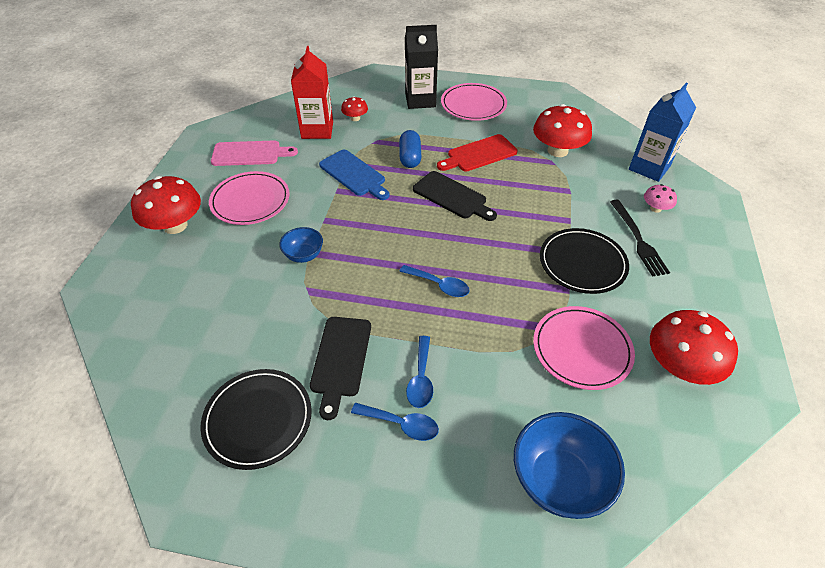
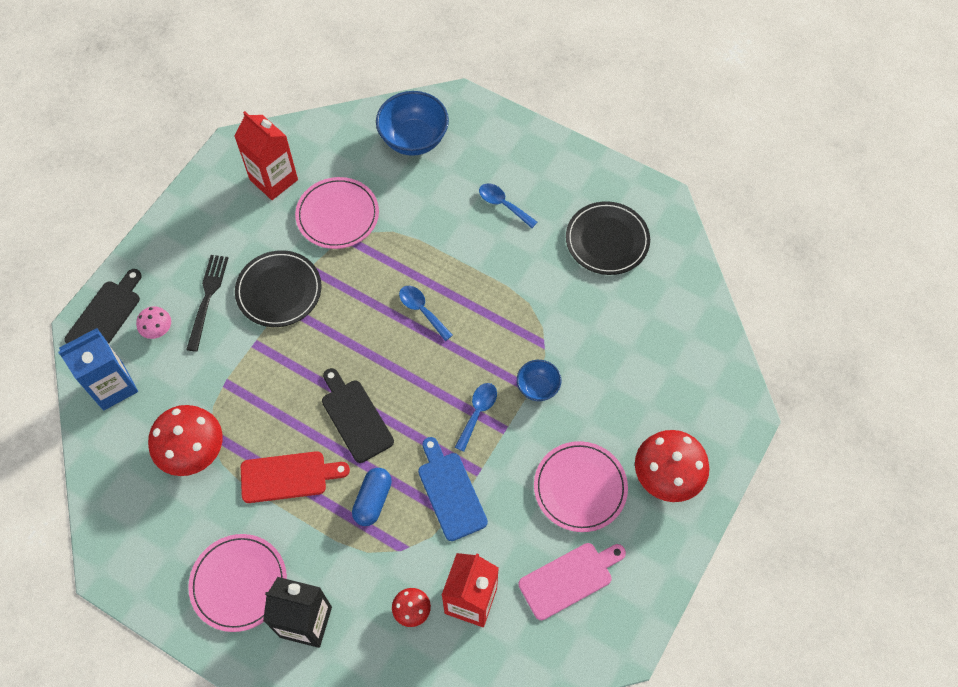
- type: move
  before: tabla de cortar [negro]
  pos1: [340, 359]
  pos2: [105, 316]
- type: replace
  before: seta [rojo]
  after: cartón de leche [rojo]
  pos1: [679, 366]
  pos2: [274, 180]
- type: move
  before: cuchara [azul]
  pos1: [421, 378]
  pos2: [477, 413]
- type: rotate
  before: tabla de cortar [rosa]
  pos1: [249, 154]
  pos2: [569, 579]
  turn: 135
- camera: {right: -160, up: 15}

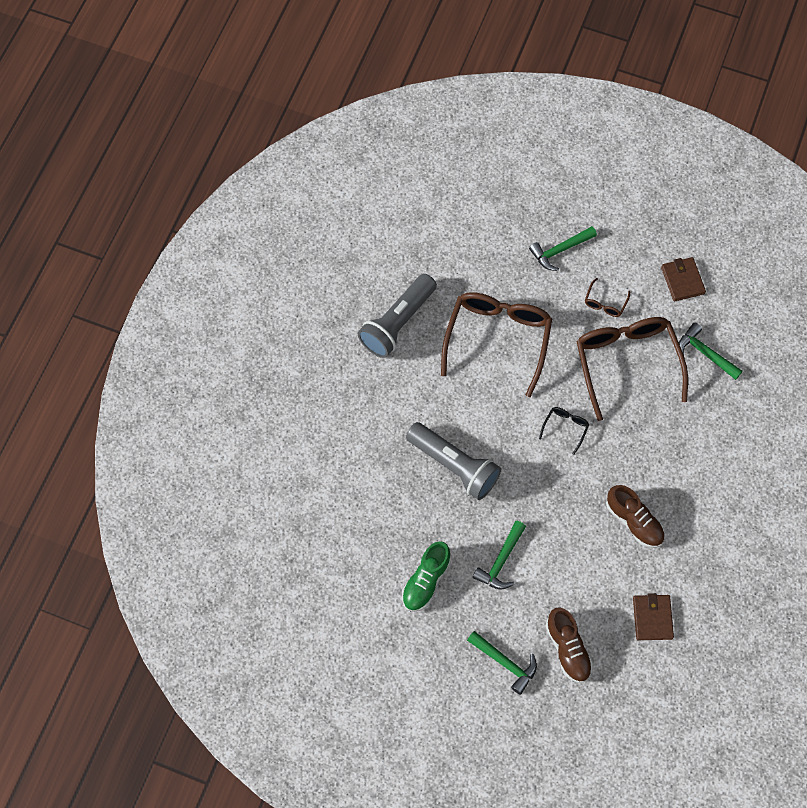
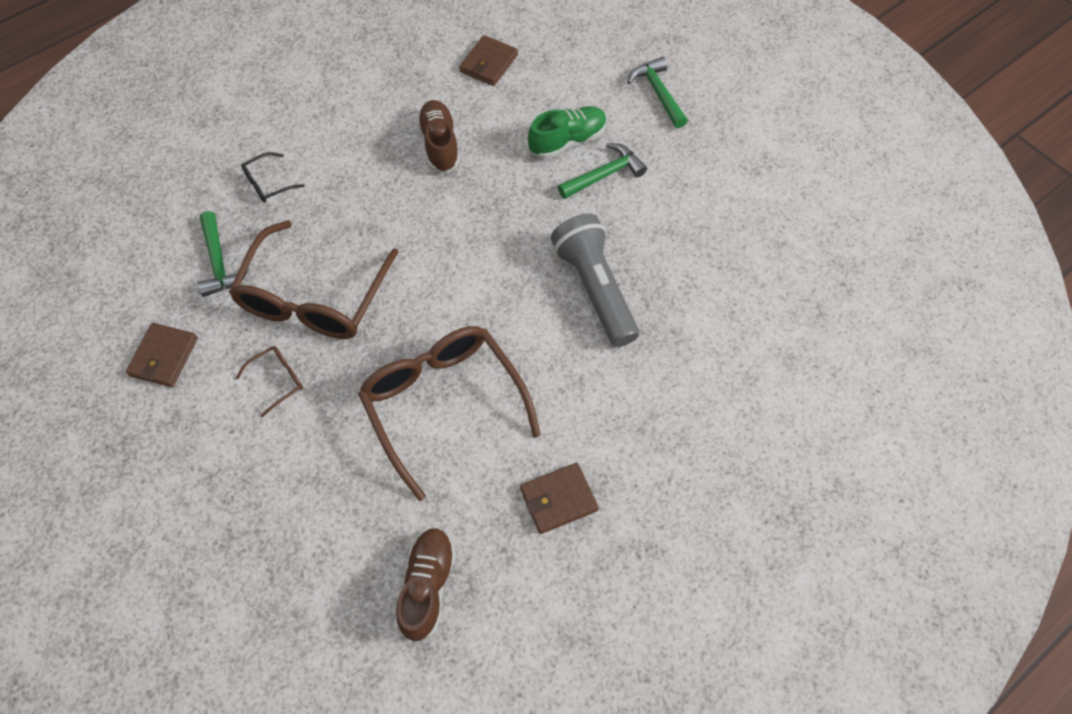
- type: move
  before: gafas [negro]
  pos1: [565, 428]
  pos2: [268, 183]
- type: rotate
  before: gafas [marrón]
  pos1: [497, 340]
  pos2: [444, 405]
  turn: 105
- type: move
  before: zapato [marrón]
  pos1: [568, 649]
  pos2: [427, 586]
- type: replace
  before: lámpara de mano [gris]
  after: cartera [marrón]
  pos1: [397, 323]
  pos2: [558, 499]
- type: move
  before: zapato [verde]
  pos1: [426, 581]
  pos2: [567, 141]
- type: delete
  before: martillo [verde]
  pos1: [560, 250]
- camera: {right: -150, up: -5}

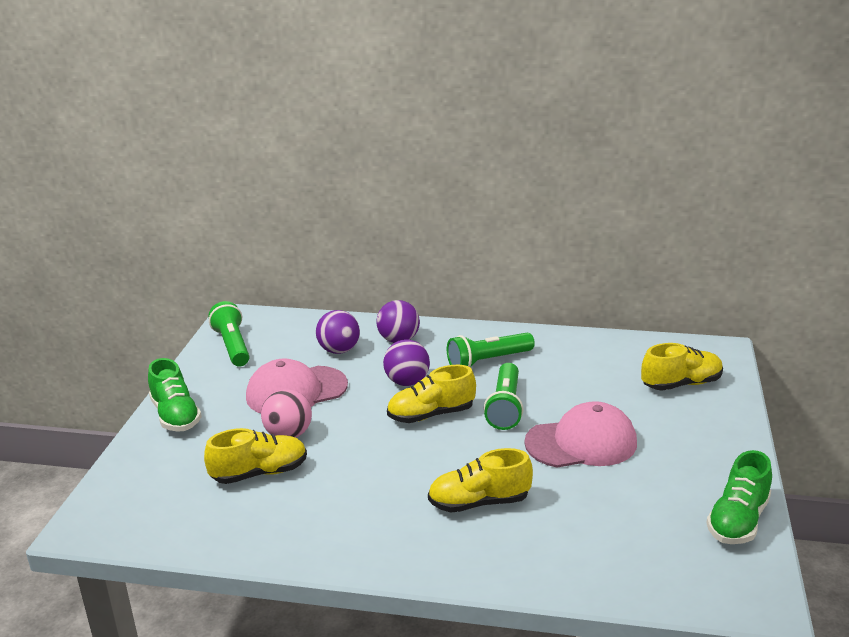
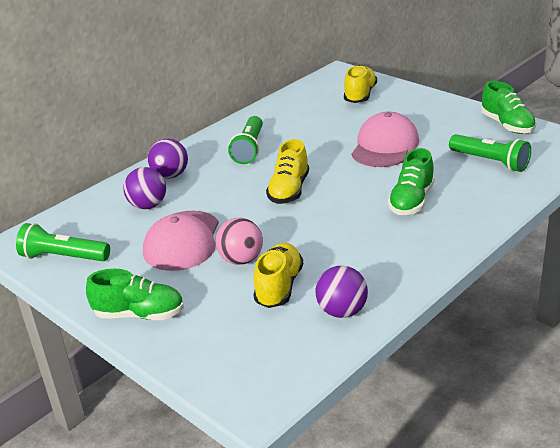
- type: move
  before: pelota [morado]
  pos1: [407, 382]
  pos2: [342, 311]
- type: recolor
  before: zapato [amarillo]
  after: zapato [verde]
  pos1: [479, 502]
  pos2: [411, 201]
- type: move
  before: lámpara de mano [verde]
  pos1: [505, 407]
  pos2: [490, 162]
- camera: {right: -55, up: 5}

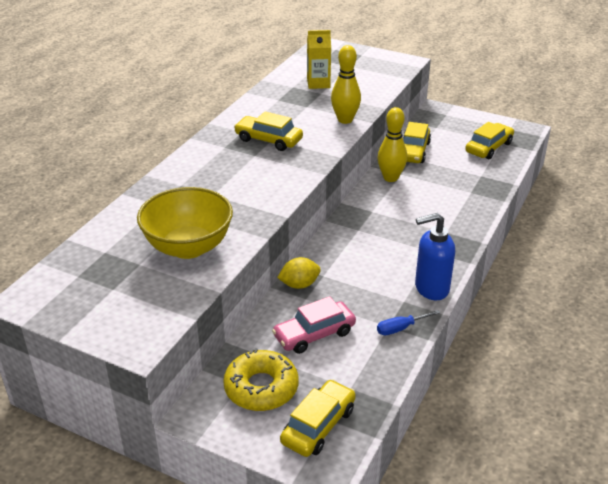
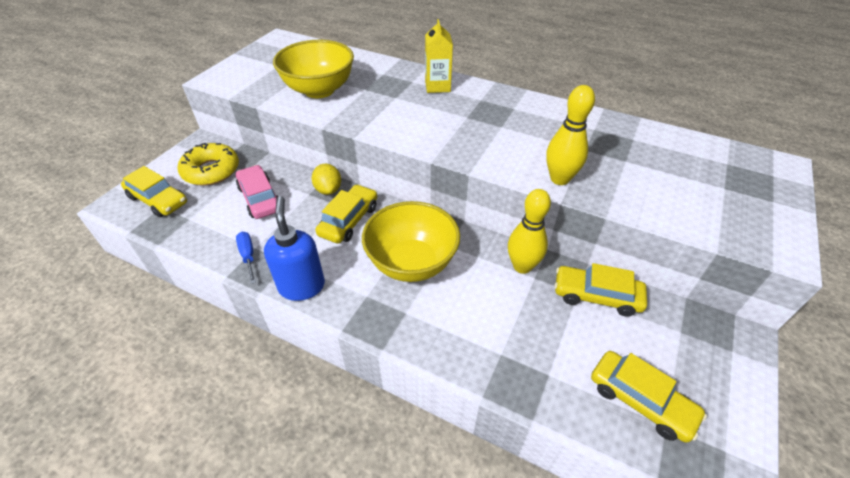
- type: move
  before: coche [amarillo]
  pos1: [268, 140]
  pos2: [349, 220]
- type: insert
  after: cuenco [amarillo]
  pos2: [411, 263]
- type: move
  before: cartón de leche [amarillo]
  pos1: [318, 83]
  pos2: [437, 86]
- camera: {right: 90, up: 10}

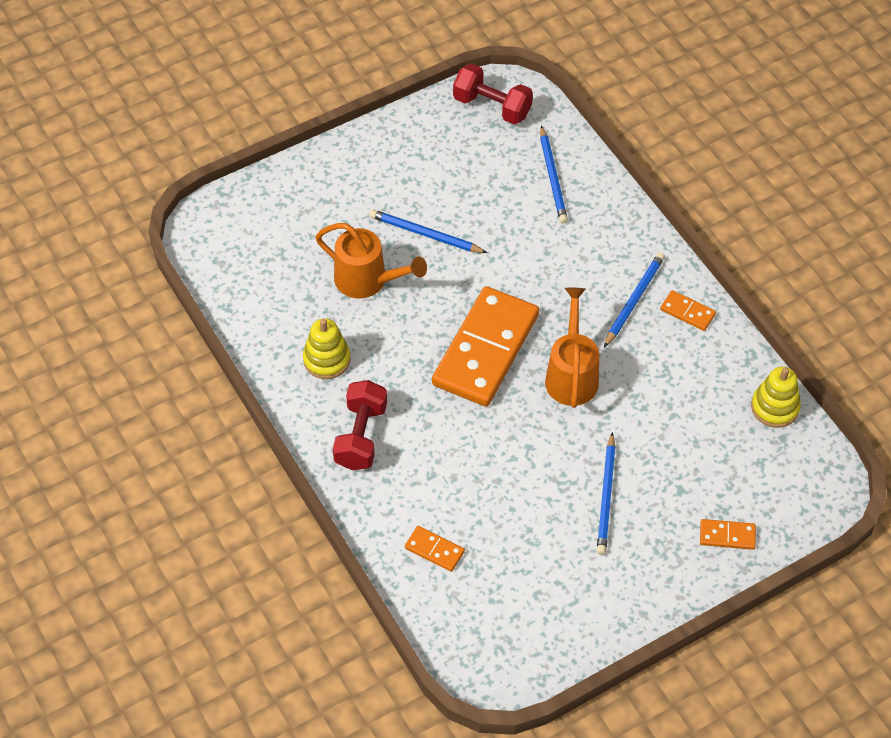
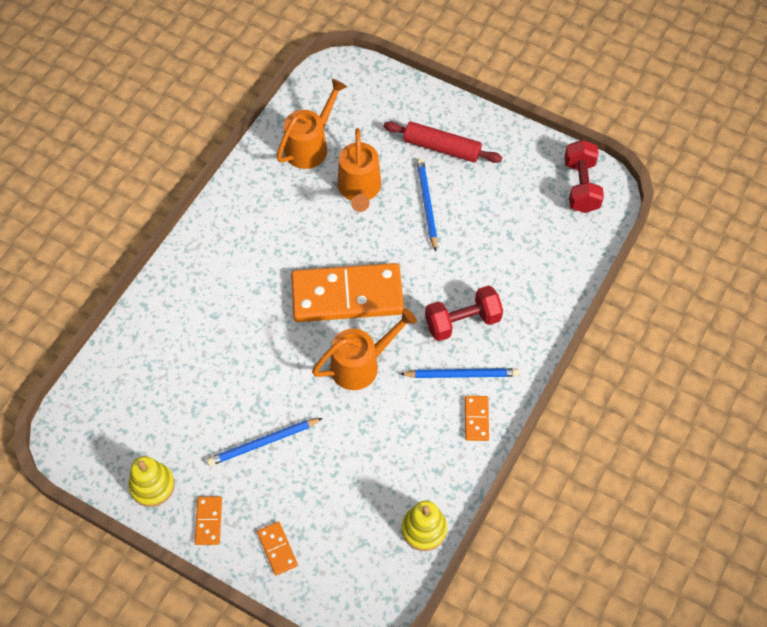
- type: move
  before: juguete apilable [amarillo]
  pos1: [327, 359]
  pos2: [152, 486]
- type: move
  before: ficha de dominó [naranja]
  pos1: [434, 550]
  pos2: [209, 521]
- type: insert
  after: regadera [naranja]
  pos2: [311, 145]
- type: insert
  after: rodillo [rojo]
  pos2: [441, 148]
- type: move
  before: mancuerna [rojo]
  pos1: [361, 436]
  pos2: [462, 322]
- type: delete
  before: lápiz [azul]
  pos1: [553, 177]
- camera: {right: 60, up: 5}

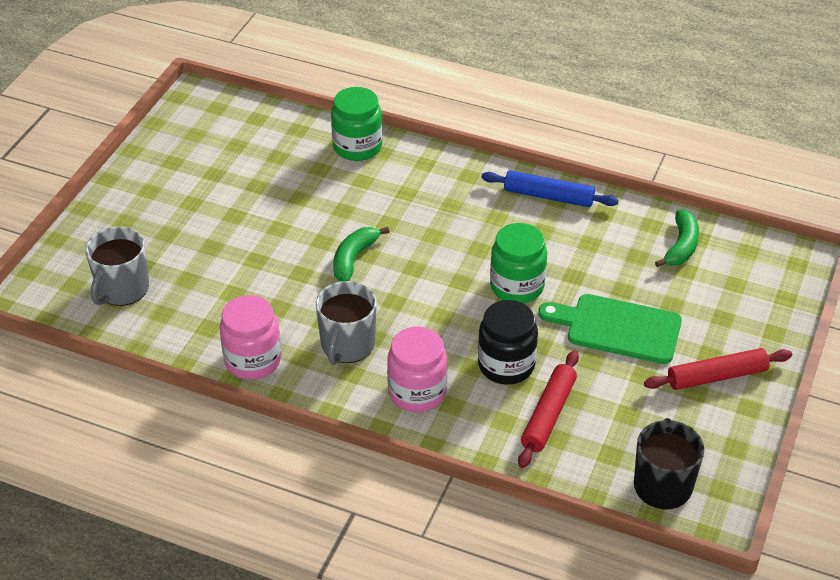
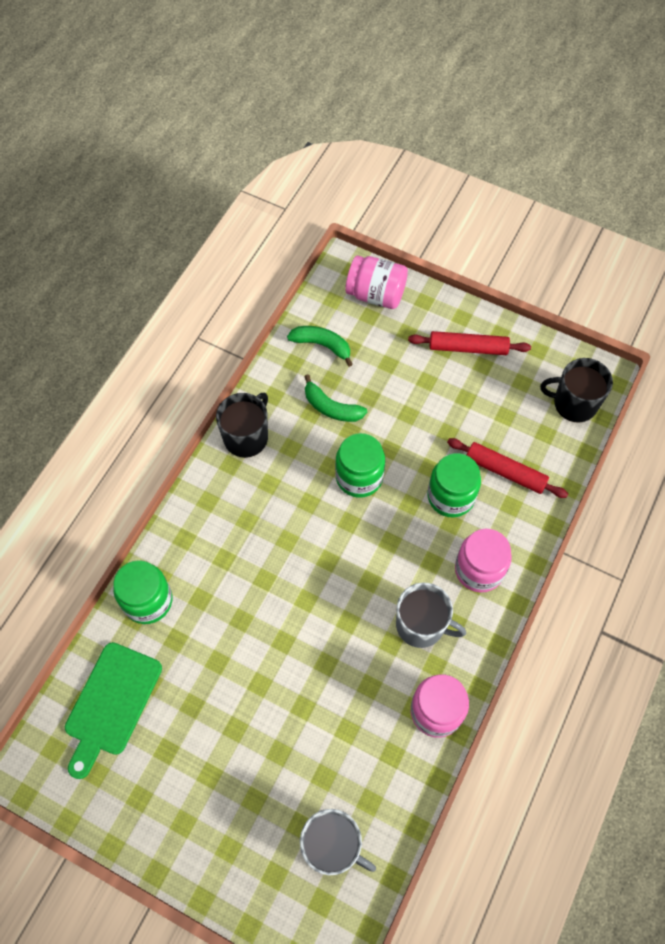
- type: move
  before: tabla de cortar [verde]
  pos1: [617, 328]
  pos2: [111, 703]
- type: replace
  before: rodillo [azul]
  after: taza [negro]
  pos1: [548, 196]
  pos2: [246, 437]
- type: move
  before: plátano [verde]
  pos1: [353, 258]
  pos2: [331, 407]
- type: insert
  after: tarro [rosa]
  pos2: [376, 294]
- type: rotate
  before: rodillo [rojo]
  pos1: [716, 376]
  pos2: [468, 348]
  turn: -75
- type: recolor
  before: tarro [negro]
  after: tarro [verde]
  pos1: [506, 365]
  pos2: [451, 496]
- camera: {right: -85, up: 20}

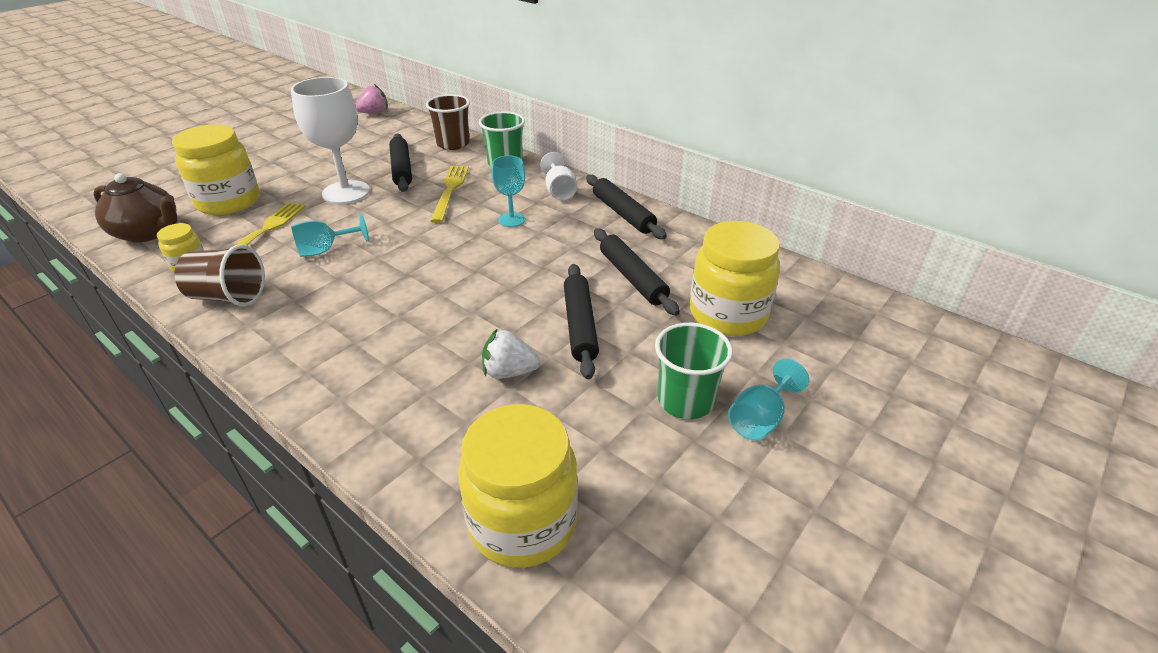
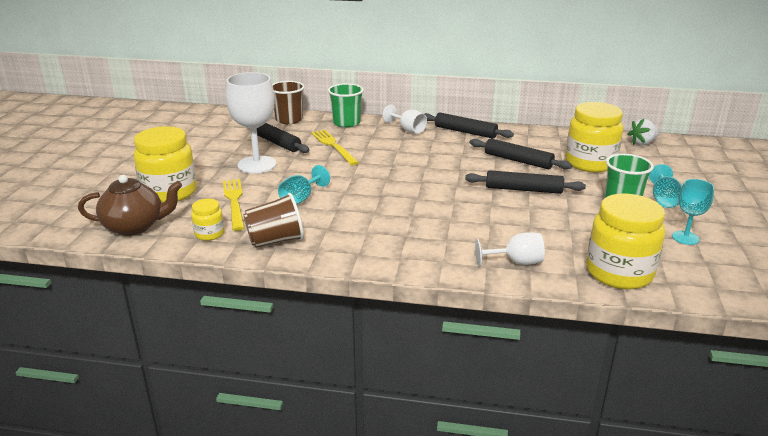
- type: rotate
  before: rodillo [negro]
  pos1: [580, 326]
  pos2: [523, 189]
  turn: -45
- type: insert
  after: copa [blanco]
  pos2: [516, 262]
- type: move
  before: fresa [blanco]
  pos1: [509, 372]
  pos2: [642, 143]
- type: move
  before: copa [turquesa]
  pos1: [511, 219]
  pos2: [685, 238]
- type: delete
  before: fresa [rosa]
  pos1: [374, 113]
- camera: {right: -30, up: -10}

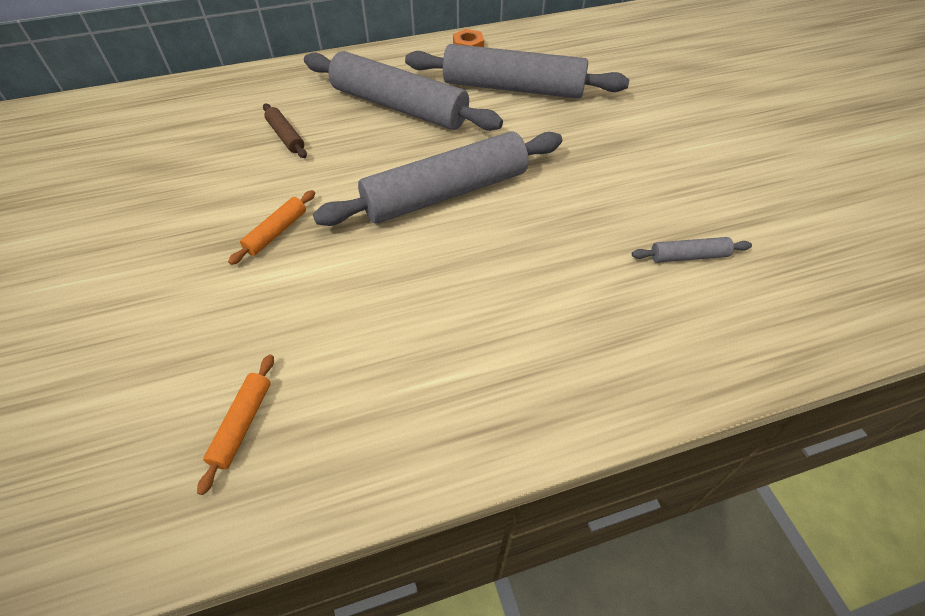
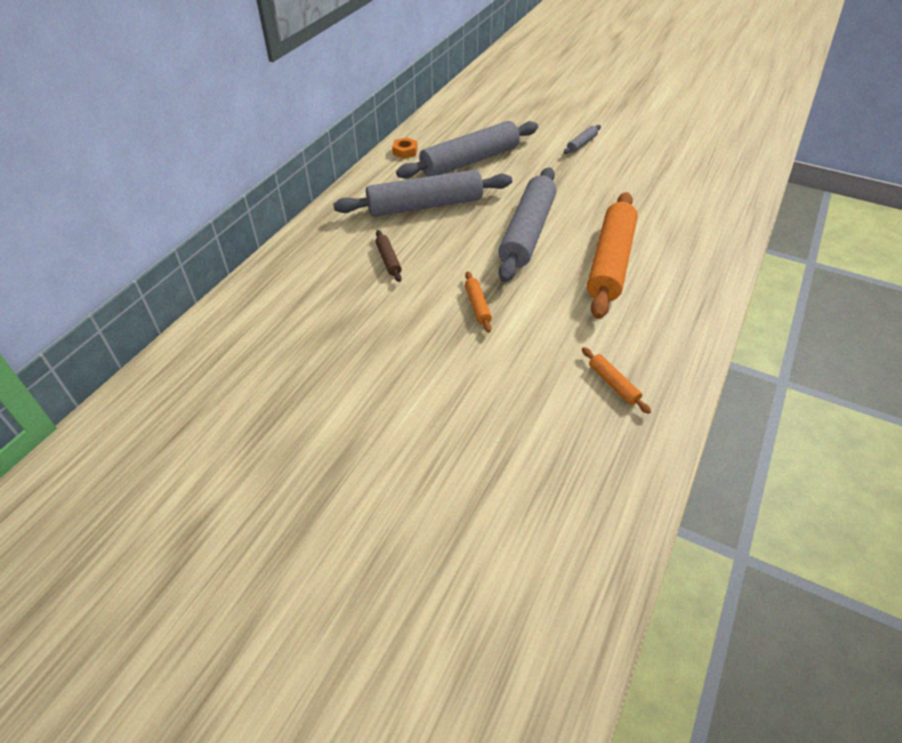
- type: rotate
  before: rodillo [marrón]
  pos1: [286, 136]
  pos2: [388, 260]
  turn: 60
- type: move
  before: rodillo [gris]
  pos1: [688, 256]
  pos2: [581, 144]
- type: insert
  after: rodillo [naranja]
  pos2: [610, 262]
- camera: {right: -45, up: -5}

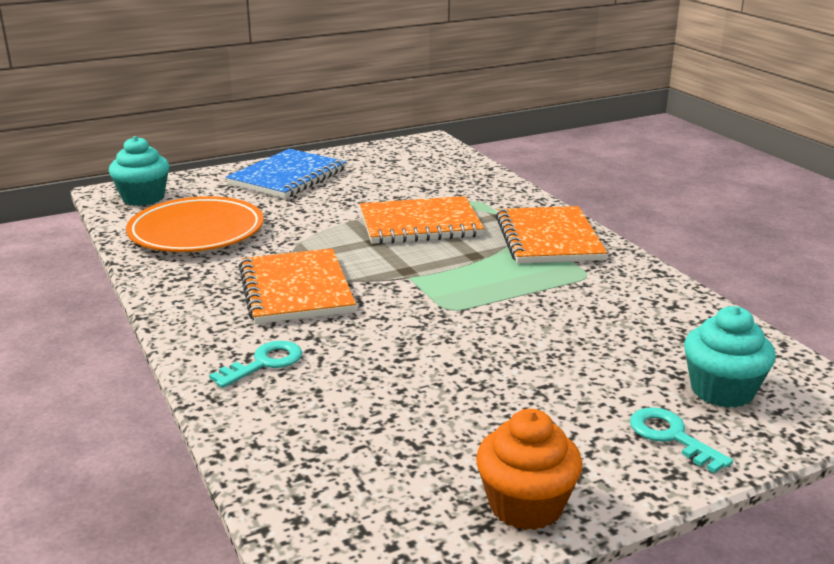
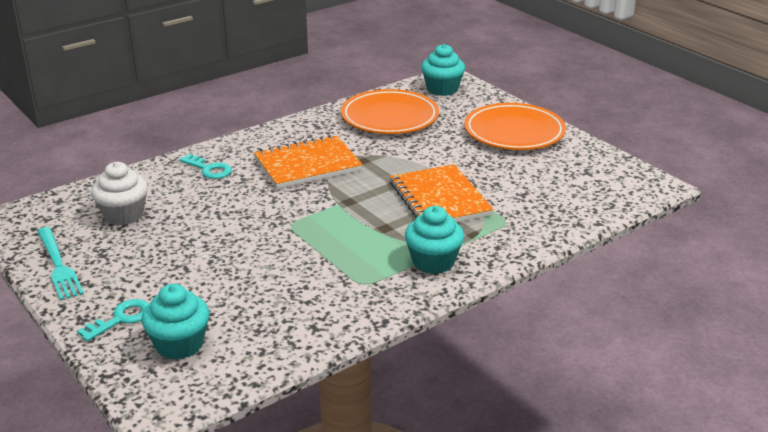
- type: replace
  before: magdalena [naranja]
  after: tenedor [turquesa]
  pos1: [526, 505]
  pos2: [58, 265]
- type: insert
  after: magdalena [blanco]
  pos2: [123, 215]
- type: replace
  before: cuaderno [naranja]
  after: magdalena [turquesa]
  pos1: [548, 238]
  pos2: [433, 262]
- type: replace
  before: cuaderno [azul]
  after: plato [naranja]
  pos1: [287, 177]
  pos2: [514, 132]
- camera: {right: 80, up: 5}

